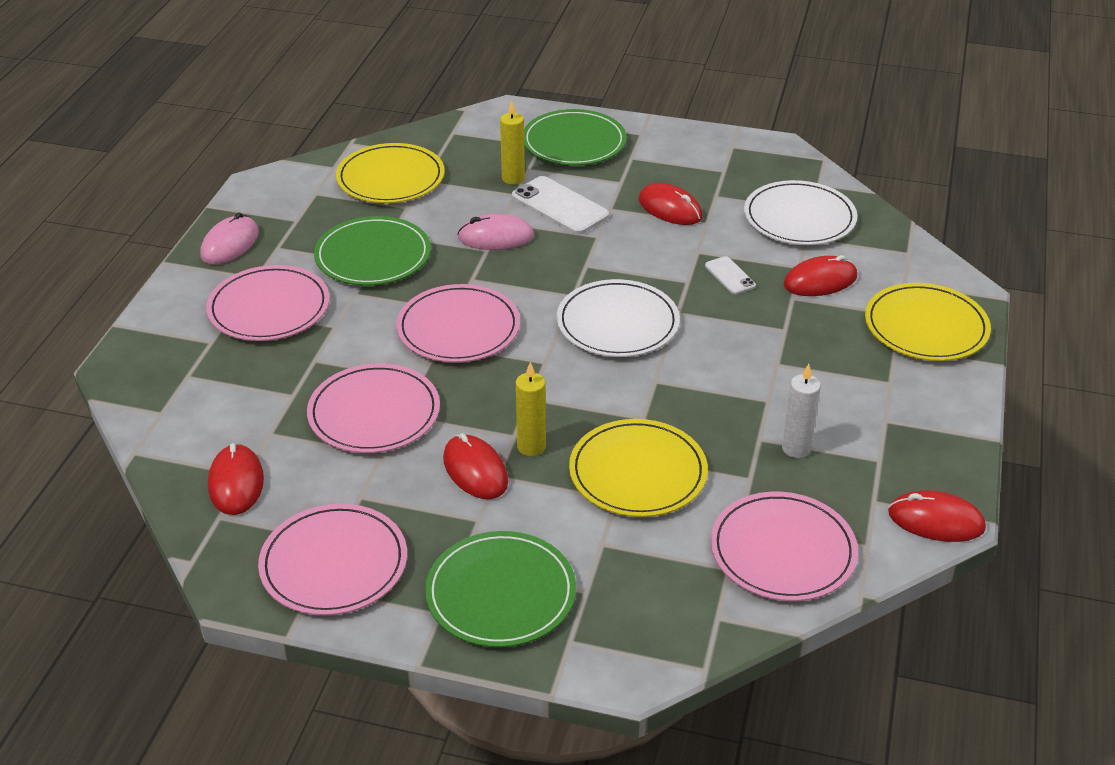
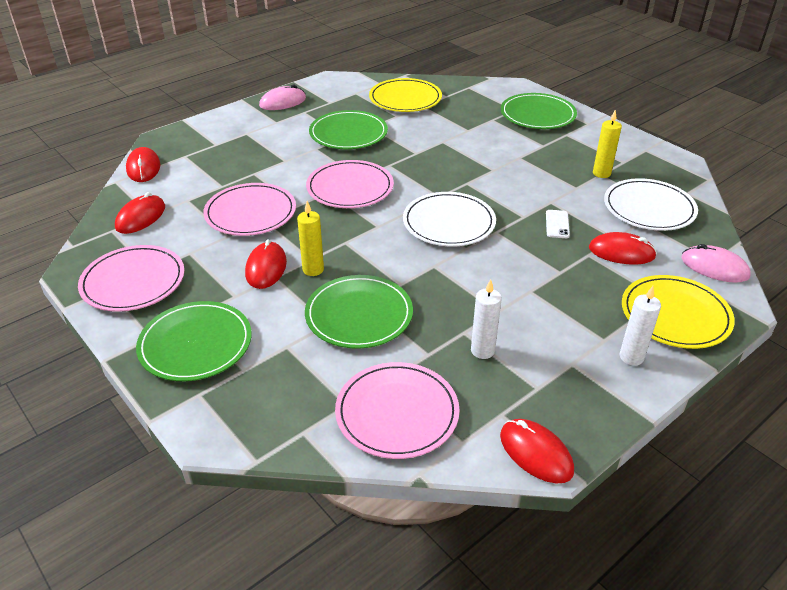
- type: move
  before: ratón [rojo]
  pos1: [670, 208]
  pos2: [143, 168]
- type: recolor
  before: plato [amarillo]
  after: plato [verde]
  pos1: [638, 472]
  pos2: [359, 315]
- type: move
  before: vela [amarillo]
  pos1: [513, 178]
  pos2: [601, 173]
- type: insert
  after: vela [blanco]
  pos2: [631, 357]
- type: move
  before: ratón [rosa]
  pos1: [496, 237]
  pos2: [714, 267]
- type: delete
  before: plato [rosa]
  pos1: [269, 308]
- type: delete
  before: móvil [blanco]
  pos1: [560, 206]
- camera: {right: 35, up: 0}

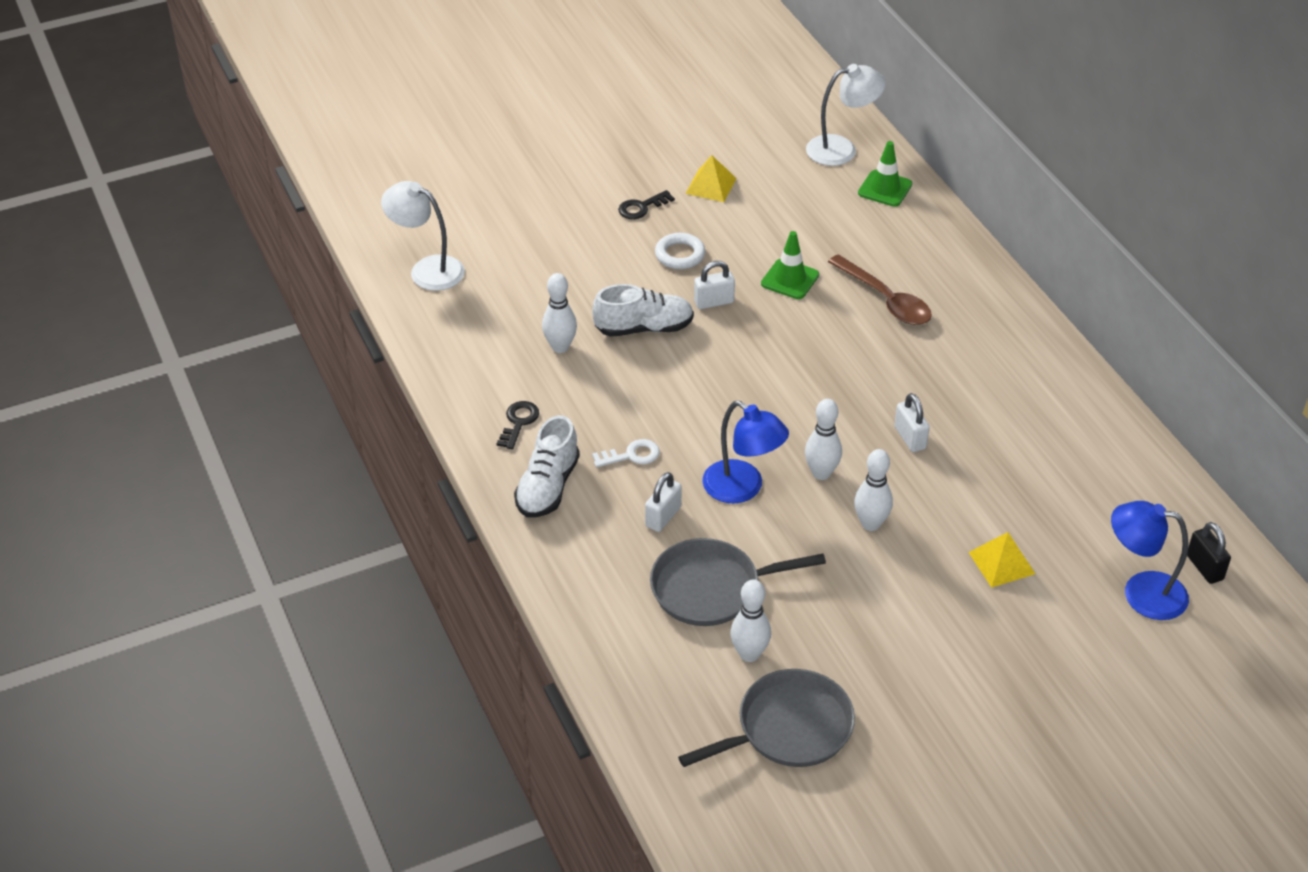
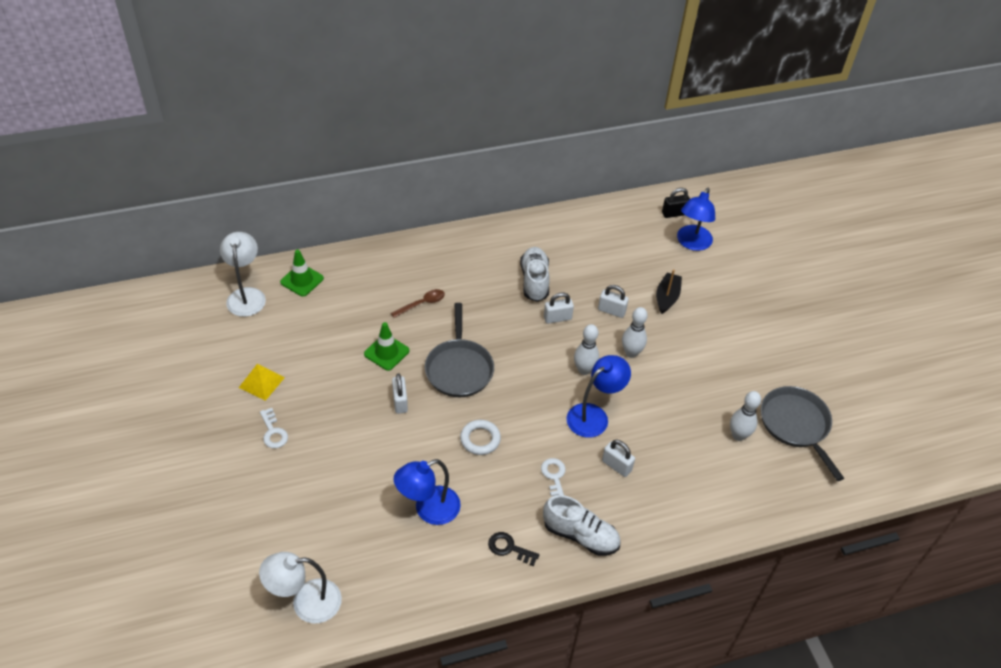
- type: rotate
  before: lámpara [blanco]
  pos1: [427, 269]
  pos2: [306, 602]
  turn: 45
- type: recolor
  before: llave [negro]
  after: llave [blanco]
  pos1: [641, 207]
  pos2: [273, 432]
- type: resize
  before: cuchara [marrón]
  pos1: [885, 300]
  pos2: [421, 304]
  scale: 0.62
- type: replace
  before: bolo [blanco]
  after: lámpara [azul]
  pos1: [560, 347]
  pos2: [428, 510]
- type: move
  before: sartén [gris]
  pos1: [711, 588]
  pos2: [459, 369]
- type: move
  before: anillo [blanco]
  pos1: [680, 255]
  pos2: [480, 439]
- type: move
  before: zapato [blanco]
  pos1: [644, 328]
  pos2: [534, 281]
- type: insert
  after: candado [blanco]
  pos2: [611, 311]
- type: replace
  before: pirámide [amarillo]
  after: barco [negro]
  pos1: [1001, 562]
  pos2: [667, 297]
- camera: {right: -85, up: 5}

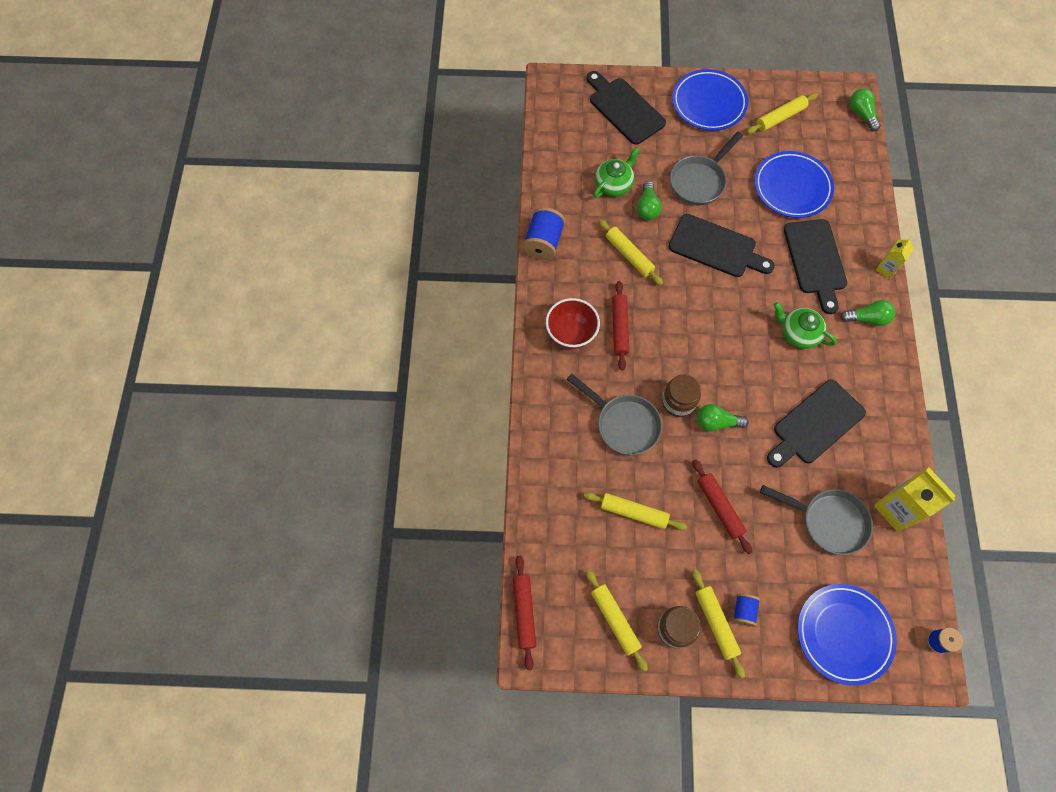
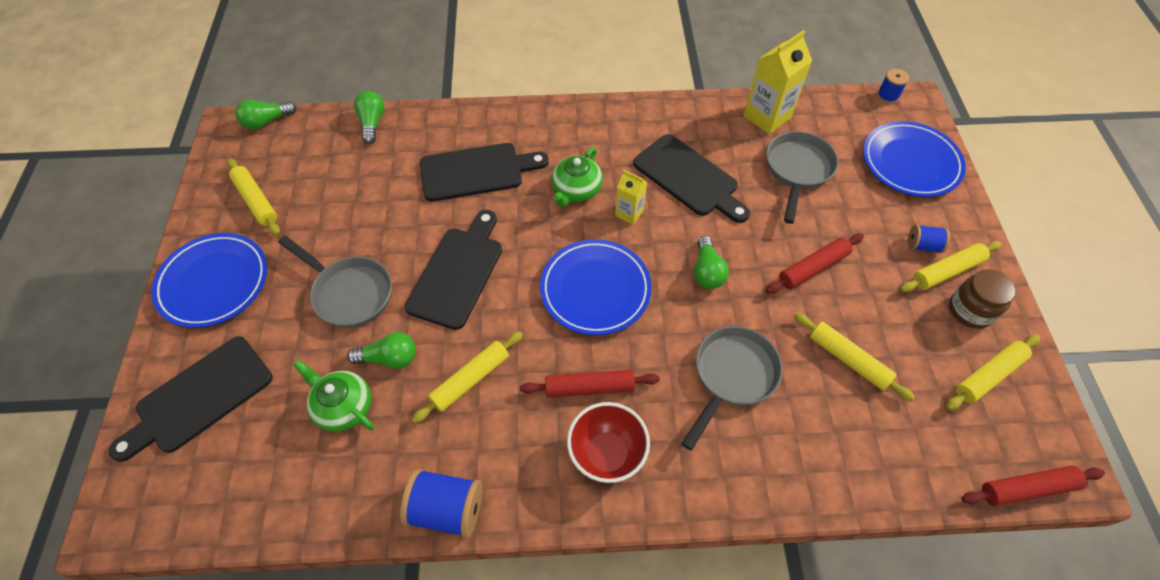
- type: move
  before: bombilla [verde]
  pos1: [867, 318]
  pos2: [372, 123]
- type: move
  before: plato [azul]
  pos1: [792, 187]
  pos2: [595, 289]
- type: move
  before: cartón de leche [amarillo]
  pos1: [886, 268]
  pos2: [629, 213]
- type: rotate
  before: rodillo [amarillo]
  pos1: [633, 512]
  pos2: [848, 359]
  turn: -60
- type: delete
  before: tarro [marrón]
  pos1: [678, 402]
- camera: {right: -95, up: -10}

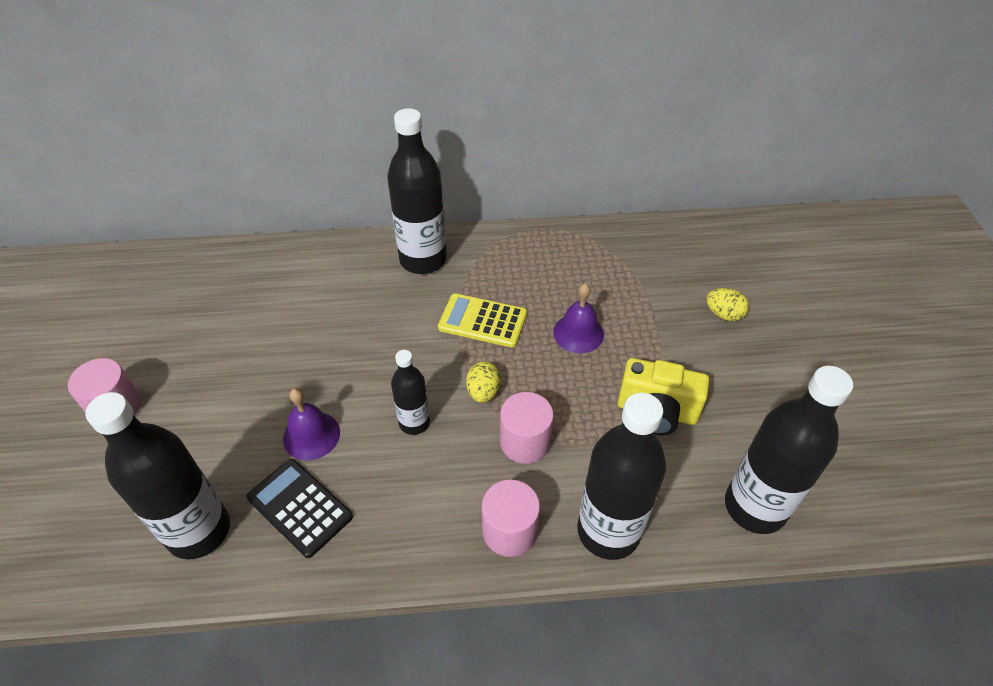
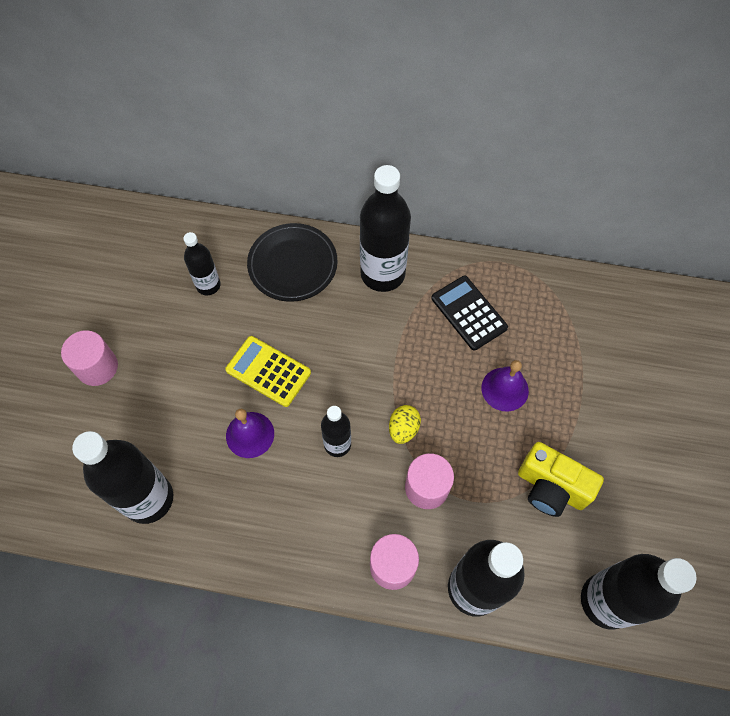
- type: insert
  after: botella [negro]
  pos2: [208, 285]
- type: move
  before: calculadora [amarillo]
  pos1: [483, 321]
  pos2: [268, 371]
- type: insert
  after: plato [negro]
  pos2: [292, 264]
- type: move
  before: calculadora [negro]
  pos1: [300, 507]
  pos2: [469, 313]
- type: delete
  before: huevo [amarillo]
  pos1: [723, 314]
- camera: {right: 15, up: 15}

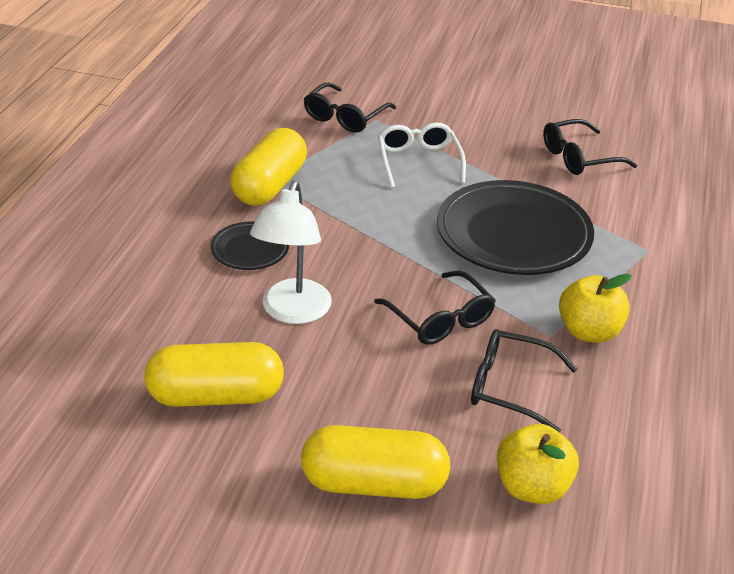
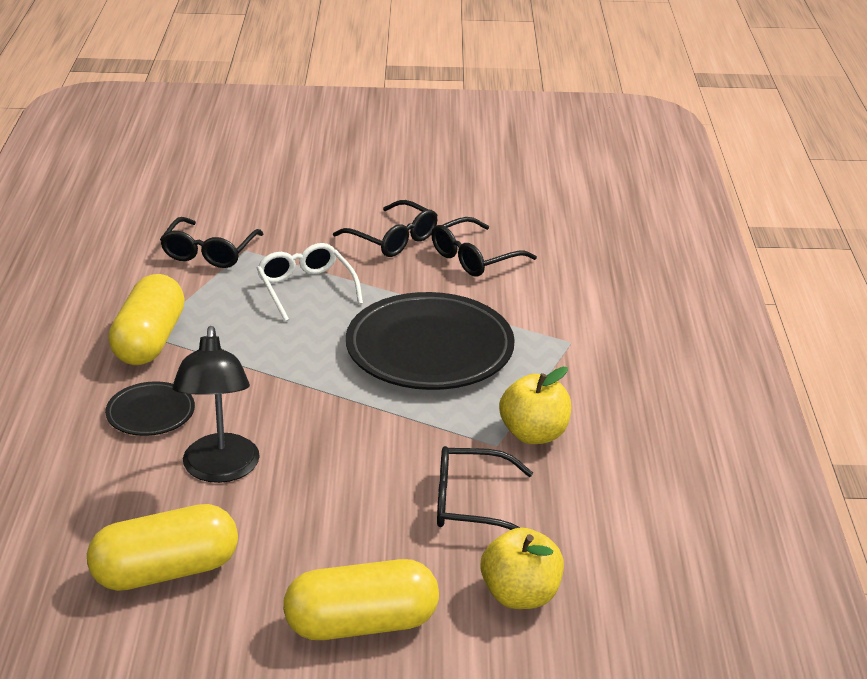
- type: recolor
  before: lámpara [blanco]
  after: lámpara [negro]
  pos1: [292, 312]
  pos2: [220, 470]
- type: move
  before: gafas [negro]
  pos1: [440, 319]
  pos2: [393, 239]
- camera: {right: -15, up: -5}

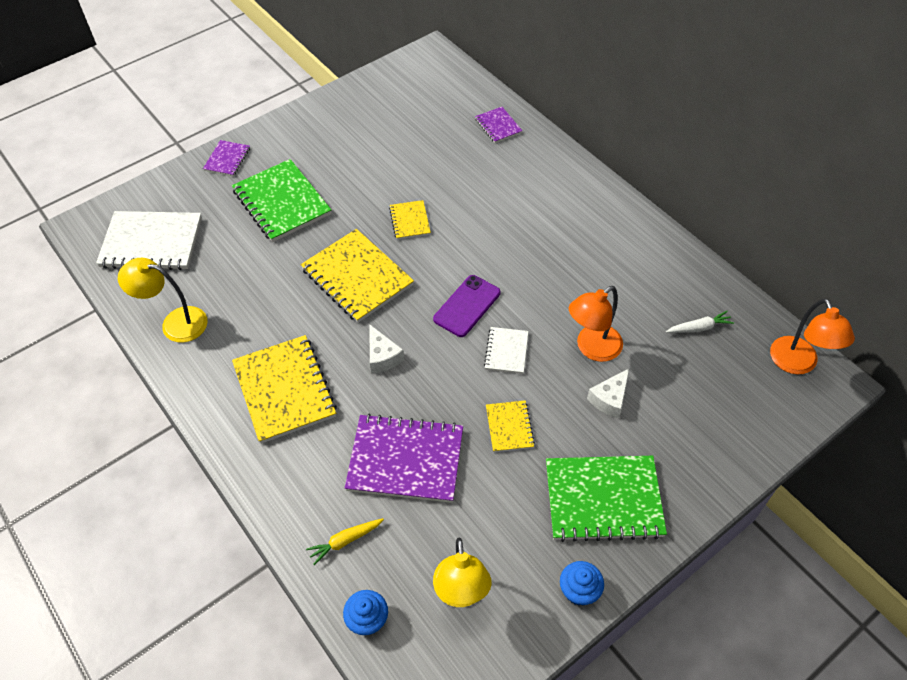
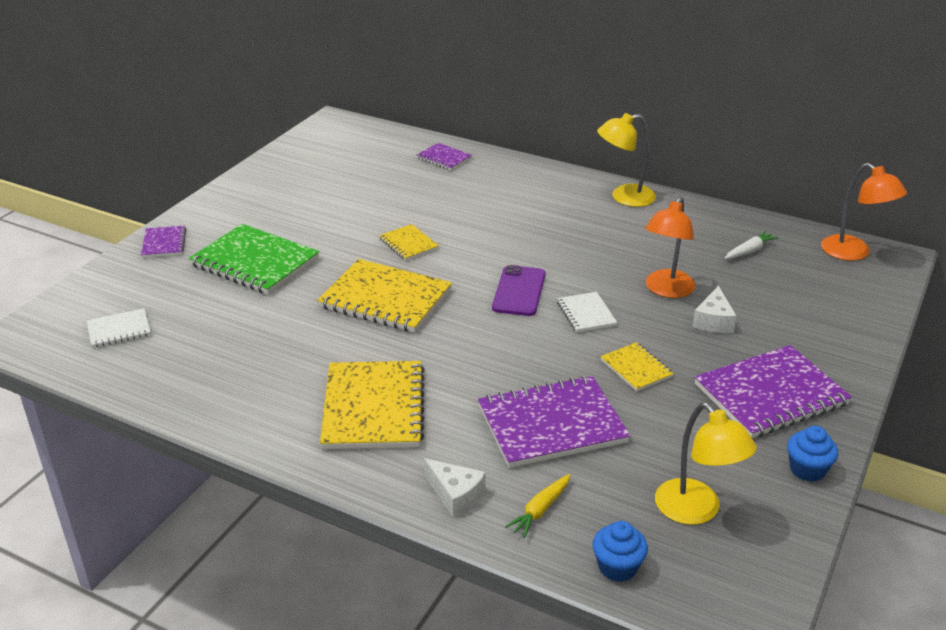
- type: resize
  before: cuaderno [blanco]
  pos1: [151, 243]
  pos2: [119, 330]
  scale: 0.51
- type: rotate
  before: cuaderno [amarillo]
  pos1: [285, 390]
  pos2: [374, 408]
  turn: 45
- type: move
  before: queso [blanco]
  pos1: [382, 356]
  pos2: [455, 495]
- type: move
  before: lámpara [amarillo]
  pos1: [175, 323]
  pos2: [624, 197]
- type: recolor
  before: cuaderno [verde]
  after: cuaderno [morado]
  pos1: [603, 499]
  pos2: [770, 394]
- camera: {right: -25, up: -20}

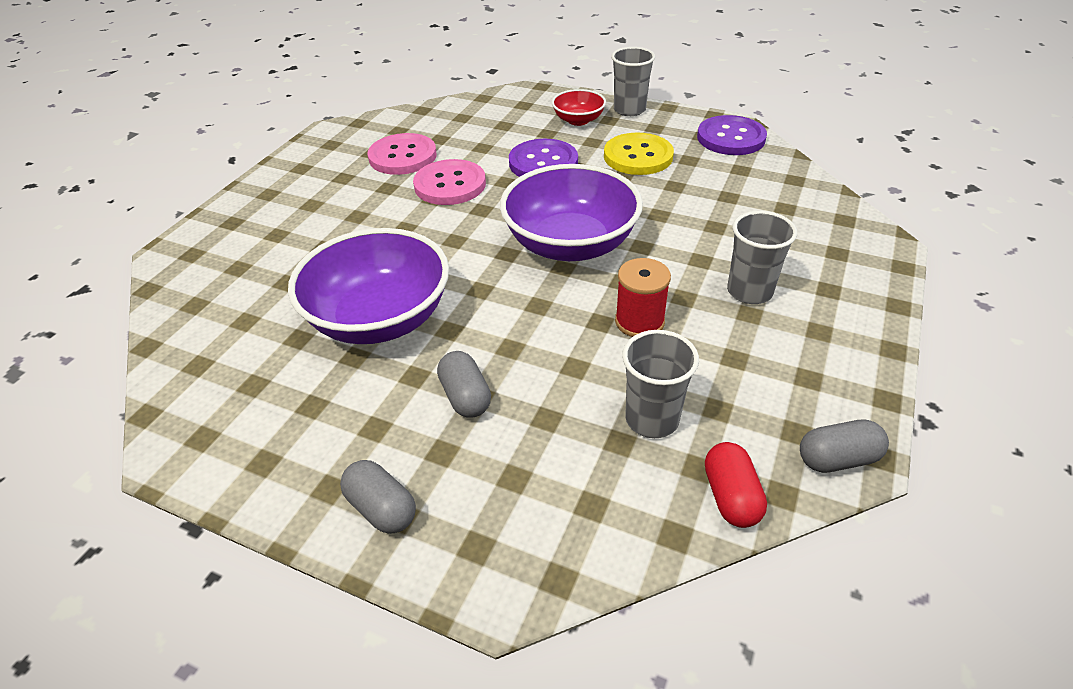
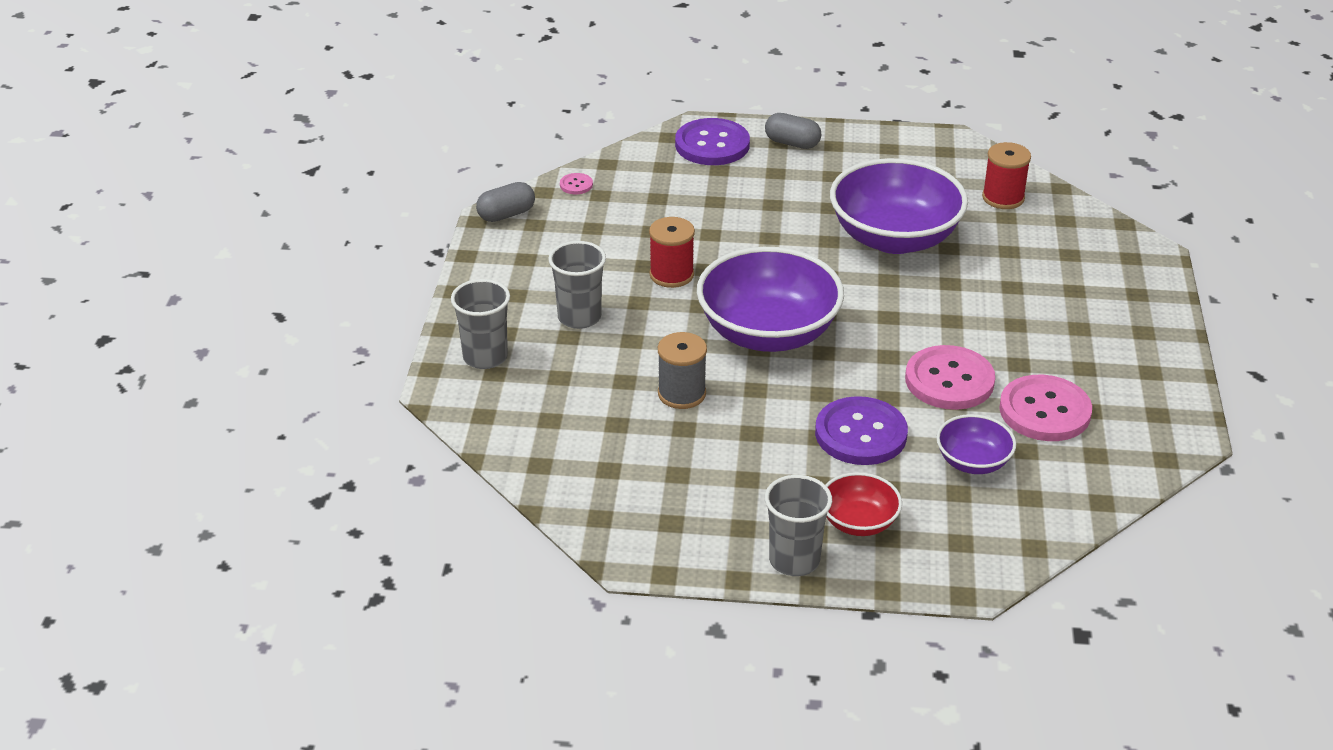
- type: move
  before: vaso [gris]
  pos1: [652, 419]
  pos2: [485, 357]
- type: replace
  before: cápsula [rojo]
  after: botón [rosa]
  pos1: [731, 496]
  pos2: [576, 185]
- type: insert
  after: carrete [gris]
  pos2: [681, 394]
- type: move
  before: botón [morado]
  pos1: [731, 138]
  pos2: [712, 145]
- type: insert
  after: cuenco [morado]
  pos2: [973, 462]
- type: insert
  after: carrete [rojo]
  pos2: [1003, 198]
- type: delete
  before: cápsula [gris]
  pos1: [465, 397]
- type: delete
  before: botón [amarillo]
  pos1: [638, 156]
- camera: {right: 160, up: -5}

